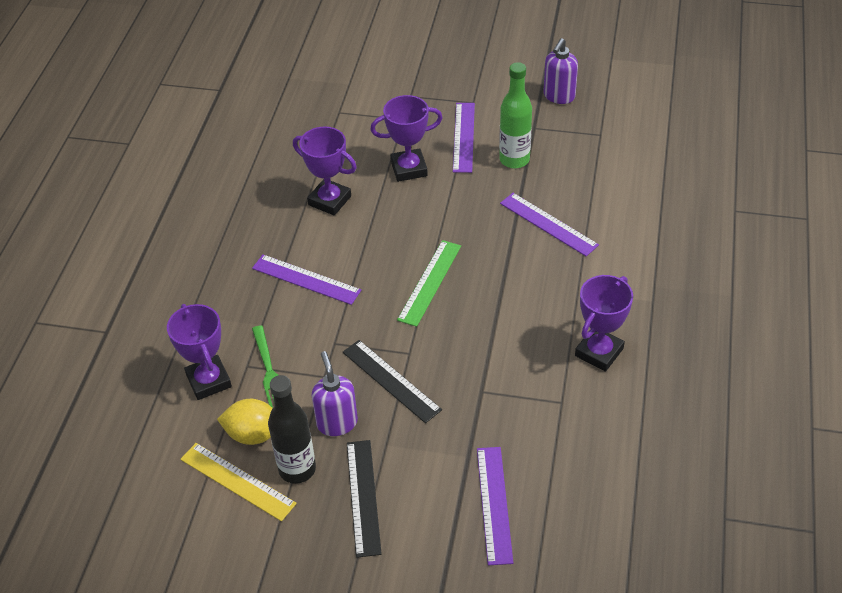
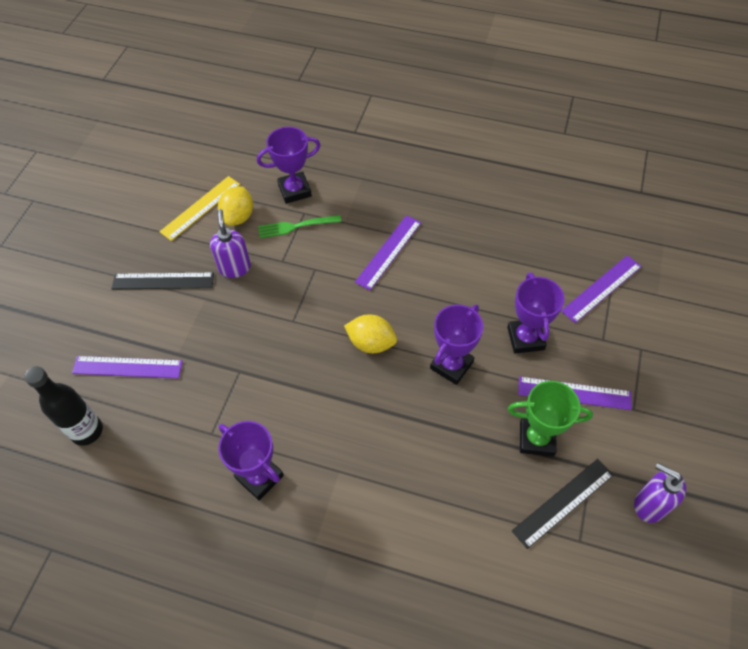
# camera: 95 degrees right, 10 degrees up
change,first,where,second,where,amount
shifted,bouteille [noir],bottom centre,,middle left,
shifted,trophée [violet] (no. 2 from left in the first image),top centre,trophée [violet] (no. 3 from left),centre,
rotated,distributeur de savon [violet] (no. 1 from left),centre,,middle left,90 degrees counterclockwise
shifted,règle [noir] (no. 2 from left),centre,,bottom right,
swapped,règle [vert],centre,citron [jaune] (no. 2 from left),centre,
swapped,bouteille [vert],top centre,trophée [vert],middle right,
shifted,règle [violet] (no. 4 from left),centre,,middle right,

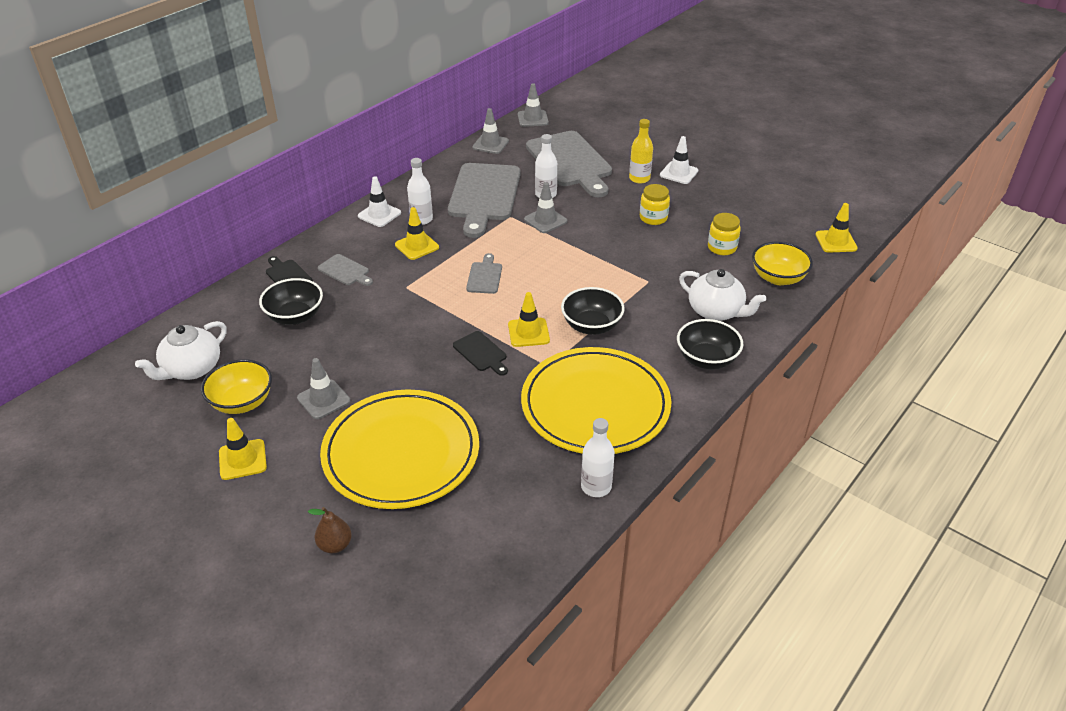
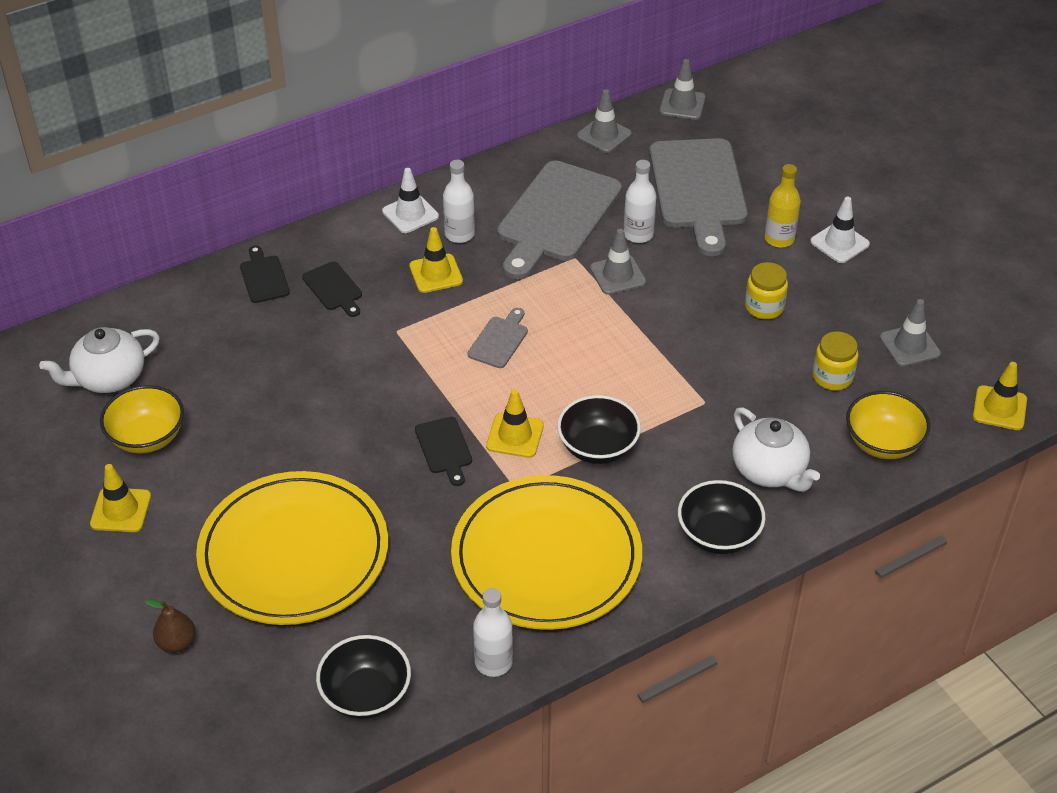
# camera: 20 degrees right, 5 degrees up
change,first,where,second,where,amount
shifted,bol [noir] (no. 1 from left),middle left,,bottom centre,
shifted,cône de chantier [gris] (no. 1 from left in the first image),middle left,cône de chantier [gris] (no. 4 from left),middle right,
repainted,planche à découper [gris] (no. 1 from left),middle left,planche à découper [noir] (no. 2 from left),middle left,

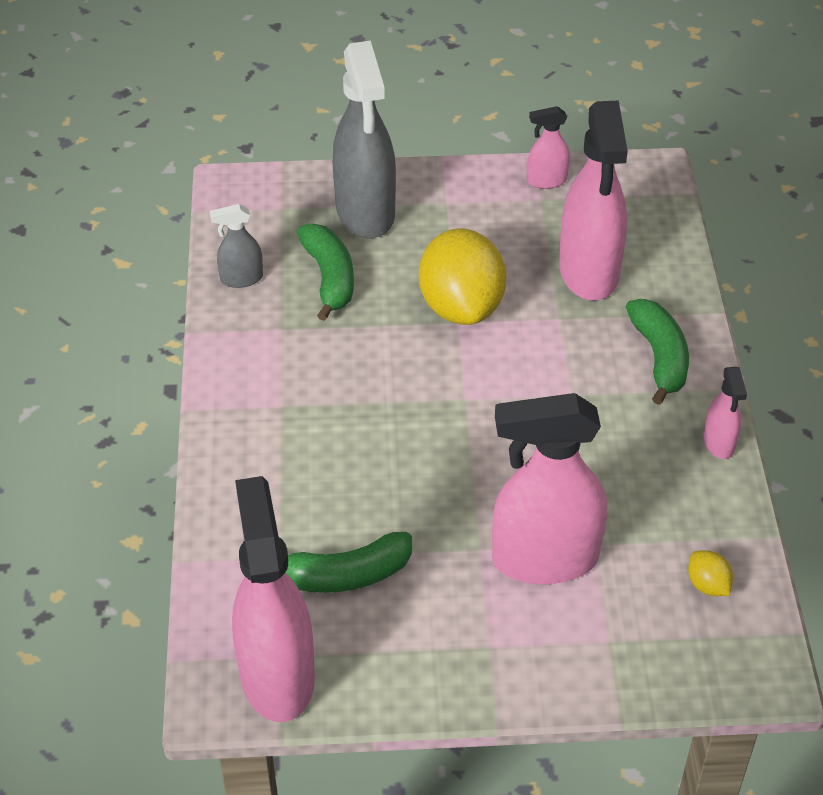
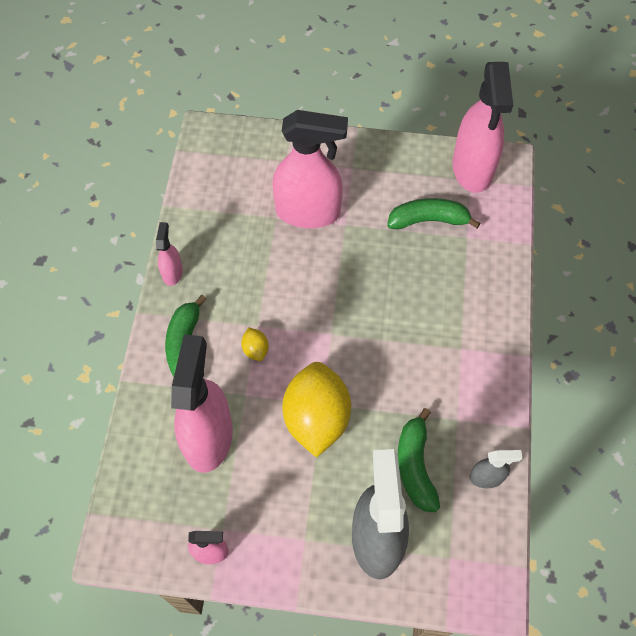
# camera: 170 degrees left, 15 degrees up
change,first,where,second,where,amount
shifted,citron [jaune] (no. 2 from left in the first image),bottom right,citron [jaune] (no. 1 from left),centre,

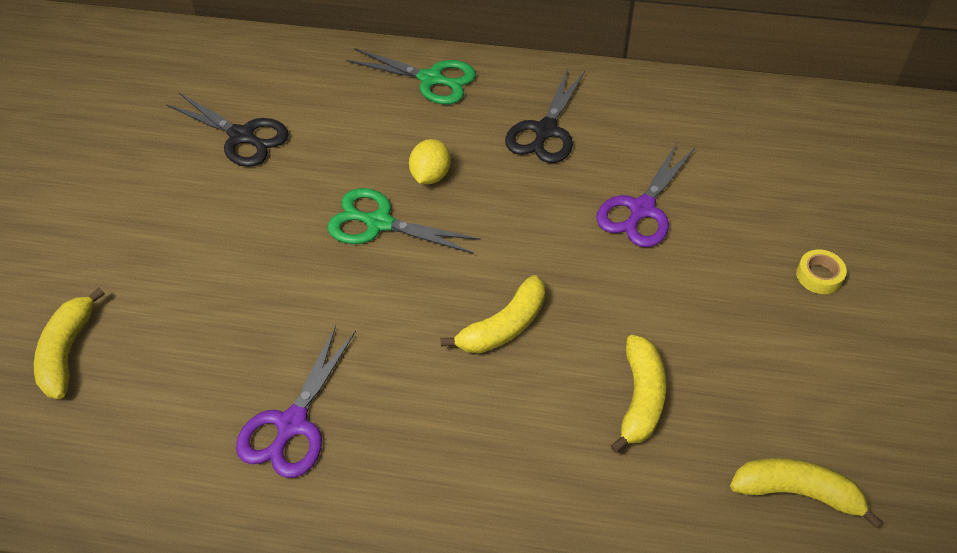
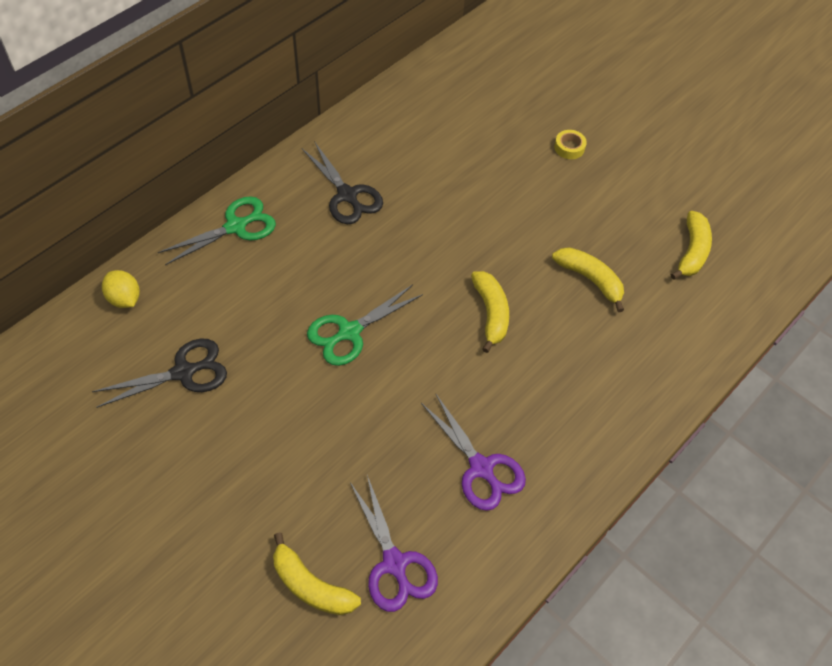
# camera: 60 degrees left, 5 degrees up
change,first,where,second,where,amount
shifted,citron [jaune],top centre,,middle left,
shifted,ciseaux [violet] (no. 2 from left in the first image),middle right,ciseaux [violet] (no. 1 from left),bottom centre,
rotated,banane [jaune] (no. 4 from left),bottom right,,middle right,150 degrees clockwise

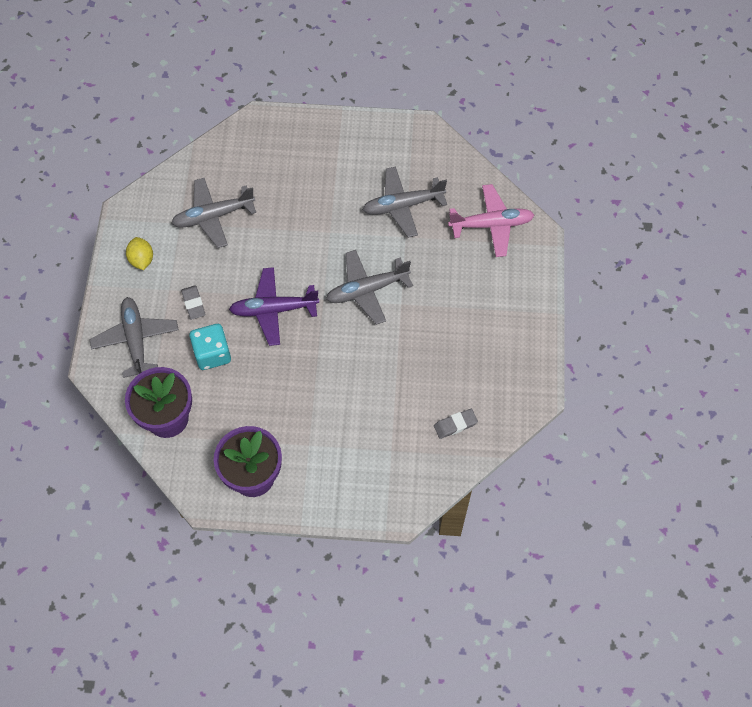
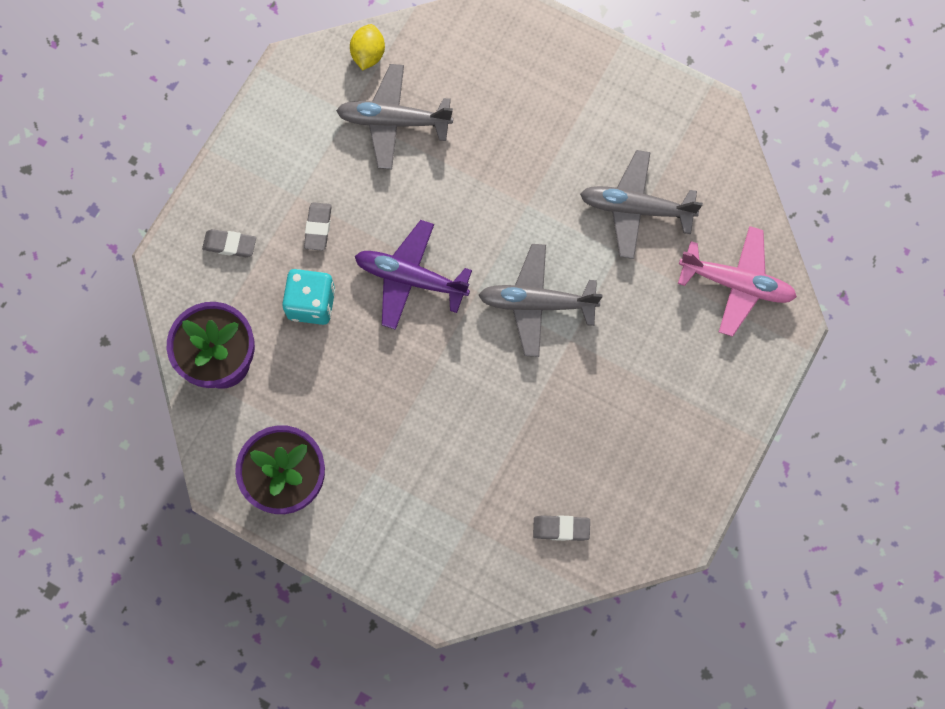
# camera: 25 degrees right, 10 degrees up
change,first,where,second,where,amount
swapped,avion [gris] (no. 1 from left),middle left,gomme [gris] (no. 1 from left),middle left,
shifted,citron [jaune],middle left,,top centre,

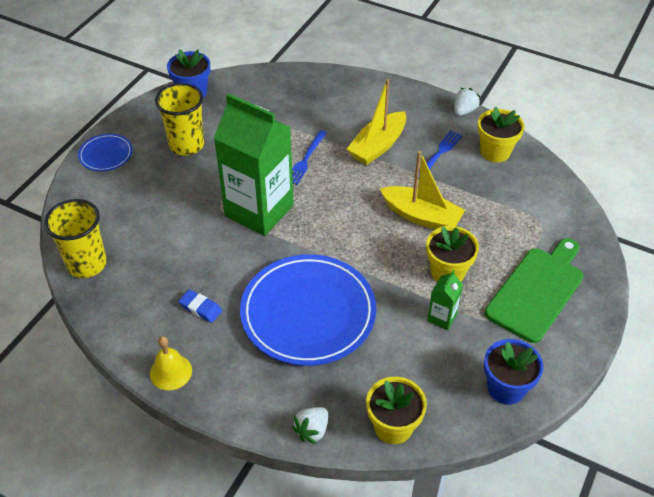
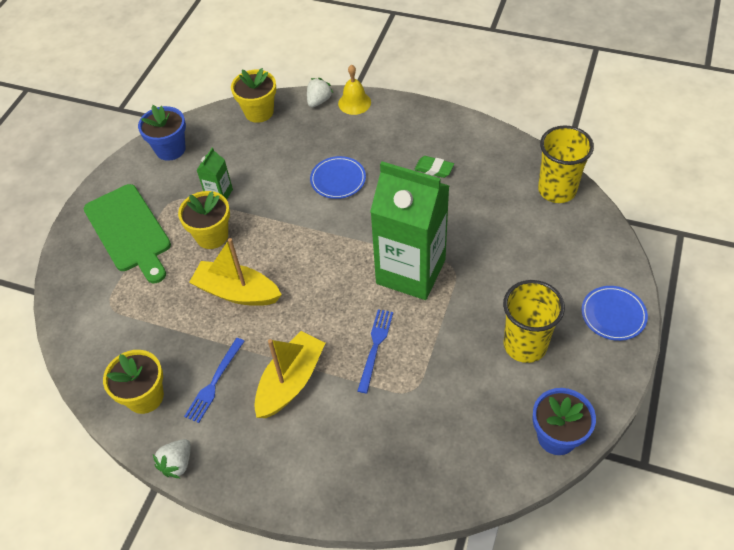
# camera: 175 degrees right, 5 degrees up
change,first,where,second,where,amount
shifted,cloche [jaune],bottom left,,top centre,
repainted,gomme [bleu],middle left,gomme [vert],top centre,
scaled,assiette [bleu] (no. 2 from left in the first image),centre,assiette [bleu] (no. 1 from left),top centre,x0.46
rotated,planche à découper [vert],middle right,,middle left,60 degrees counterclockwise

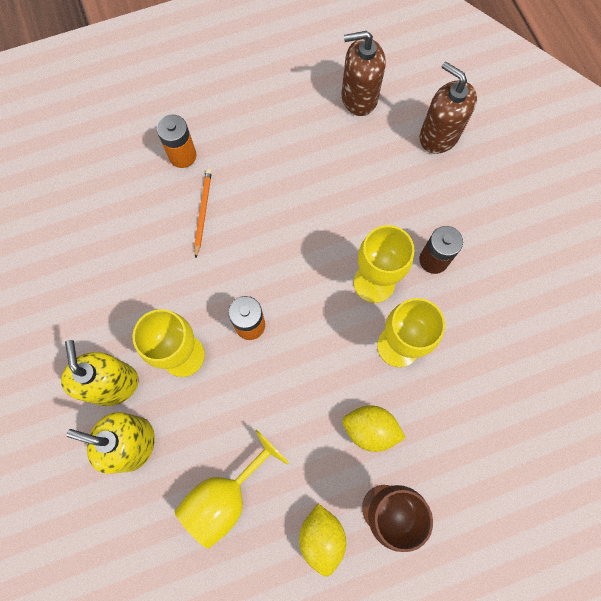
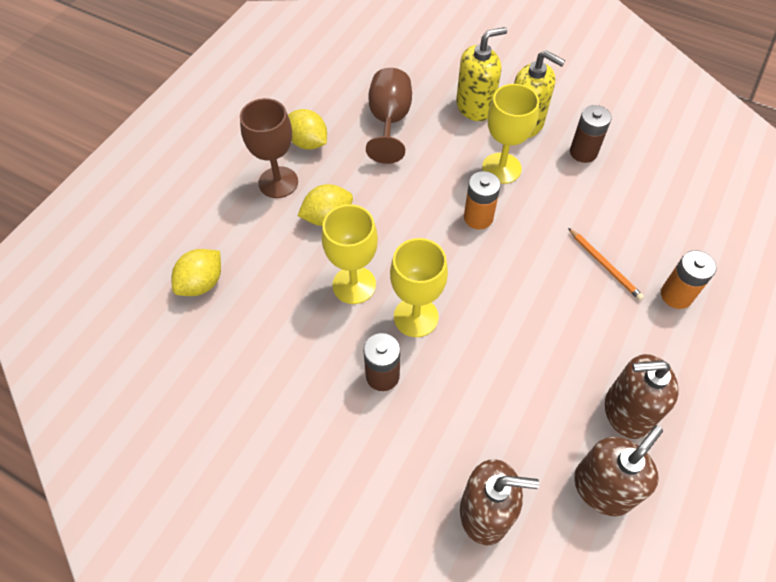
# camera: 140 degrees right, 15 degrees down
change,first,where,second,where,amount
repainted,verre à pied [jaune] (no. 2 from left),bottom centre,verre à pied [marron] (no. 2 from left),top centre,
new,,,citron [jaune] (no. 1 from left),middle left,
new,,,pile [marron] (no. 2 from left),top right,
new,,,distributeur de savon [marron] (no. 3 from left),bottom right,

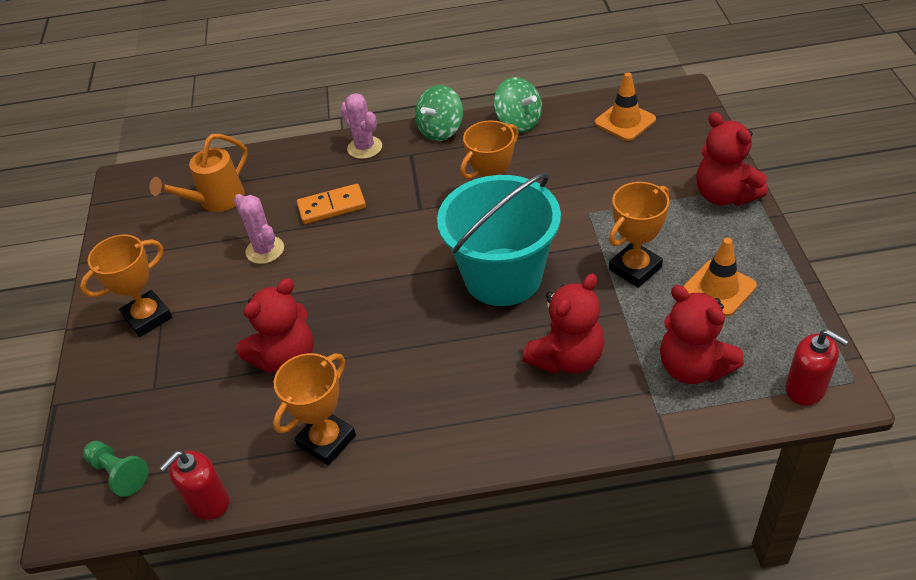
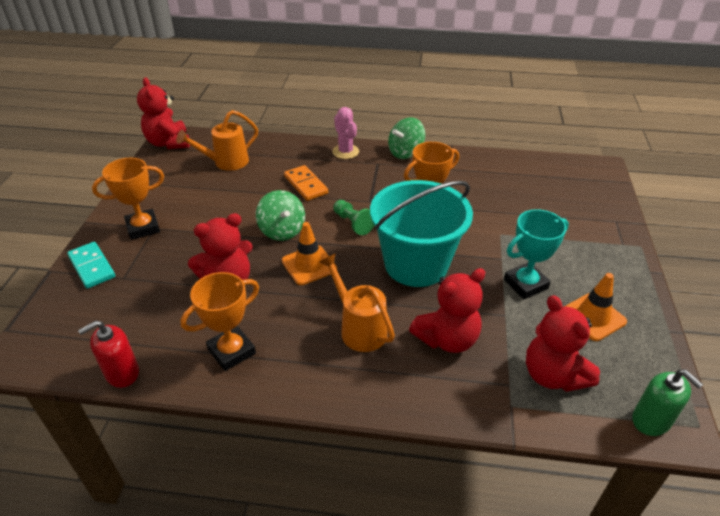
# camera: 10 degrees right, 5 degrees down
change,first,where,second,where,amount
shifted,pion [vert],bottom left,,centre,
gone,cactus [rose] (no. 1 from left),middle left,,,
rotated,domino [orange],centre,,centre,60 degrees clockwise
shifted,toupie [vert] (no. 2 from left in the first image),top centre,toupie [vert] (no. 1 from left),centre,
shifted,cône de chantier [orange] (no. 1 from left),top right,,centre,
repainted,trophée [orange] (no. 4 from left),middle right,trophée [turquoise],middle right,
shifted,ours en peluche [rouge] (no. 4 from left in the first image),top right,ours en peluche [rouge] (no. 1 from left),top left,
repainted,distributeur de savon [rouge] (no. 2 from left),middle right,distributeur de savon [vert],bottom right,
new,,,domino [turquoise],middle left,
new,,,arrosoir [orange] (no. 2 from left),centre,

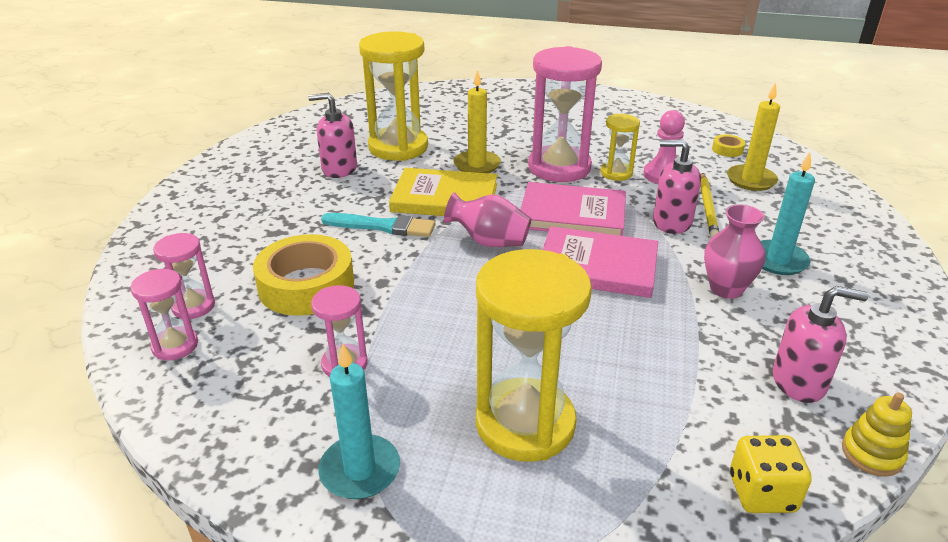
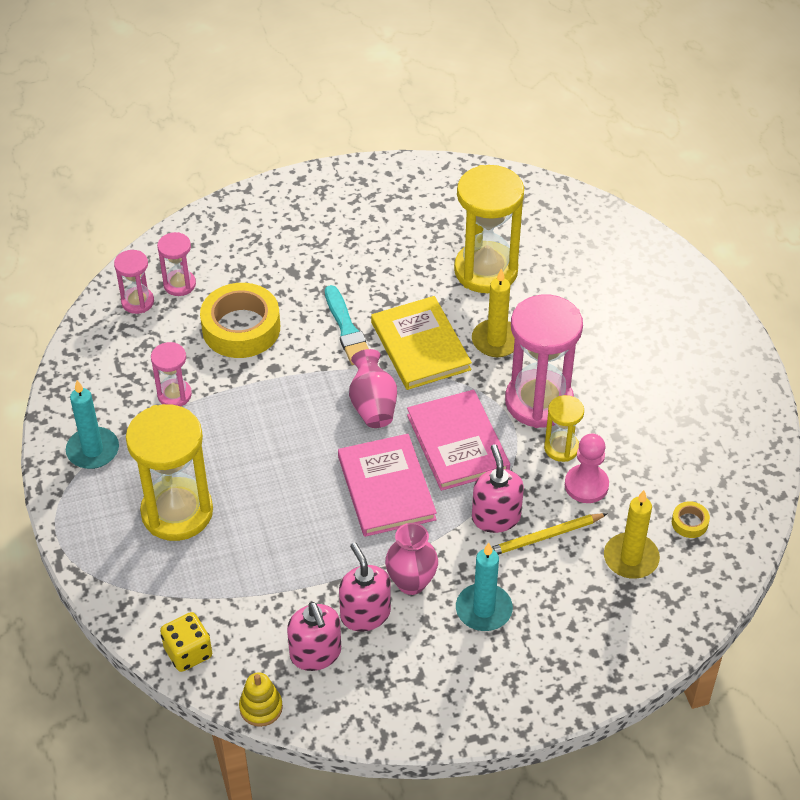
# camera: 60 degrees right, 15 degrees up
change,first,where,second,where,amount
shifted,distributeur de savon [rose] (no. 1 from left in the first image),top centre,distributeur de savon [rose] (no. 2 from left),bottom centre,

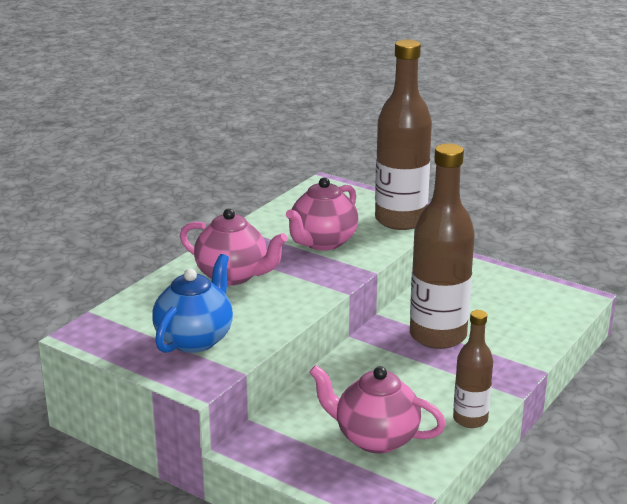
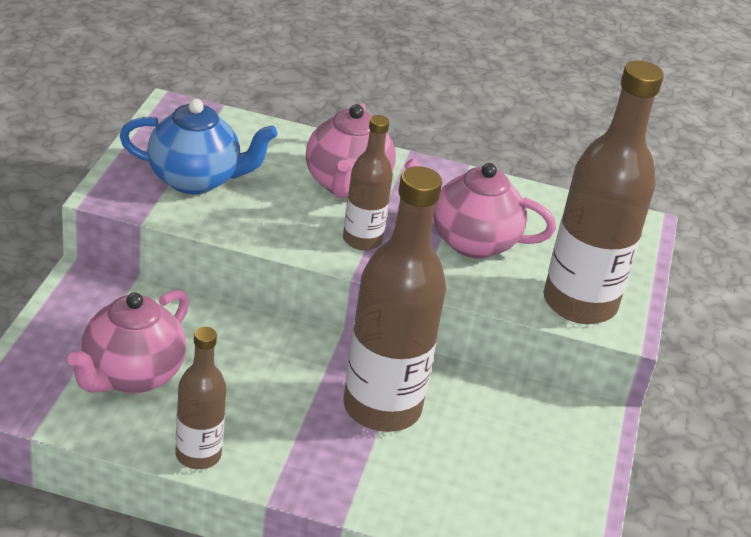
# camera: 65 degrees right, 10 degrees up
change,first,where,second,where,amount
rotated,théière [rose] (no. 3 from left in the first image),bottom centre,théière [rose] (no. 1 from left),middle left,150 degrees counterclockwise
new,,,bouteille [marron] (no. 2 from left),centre,

